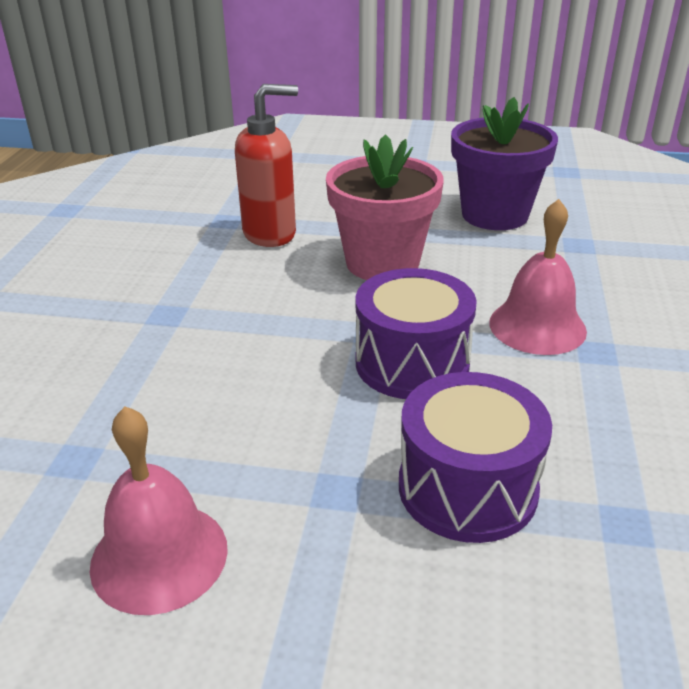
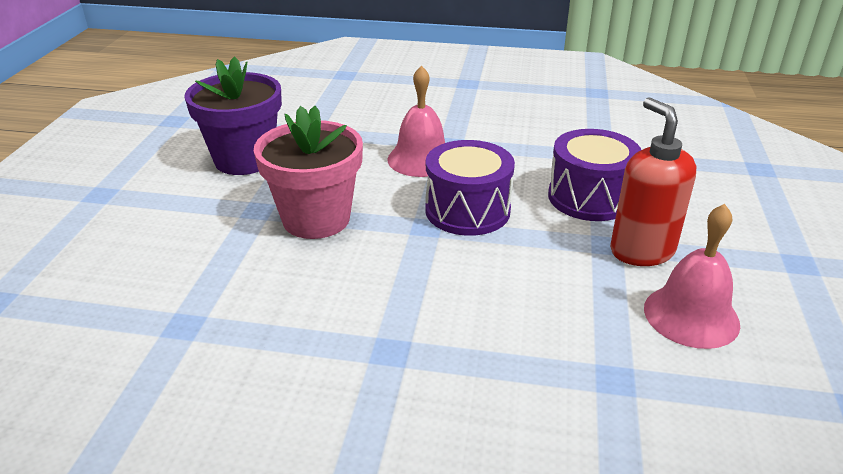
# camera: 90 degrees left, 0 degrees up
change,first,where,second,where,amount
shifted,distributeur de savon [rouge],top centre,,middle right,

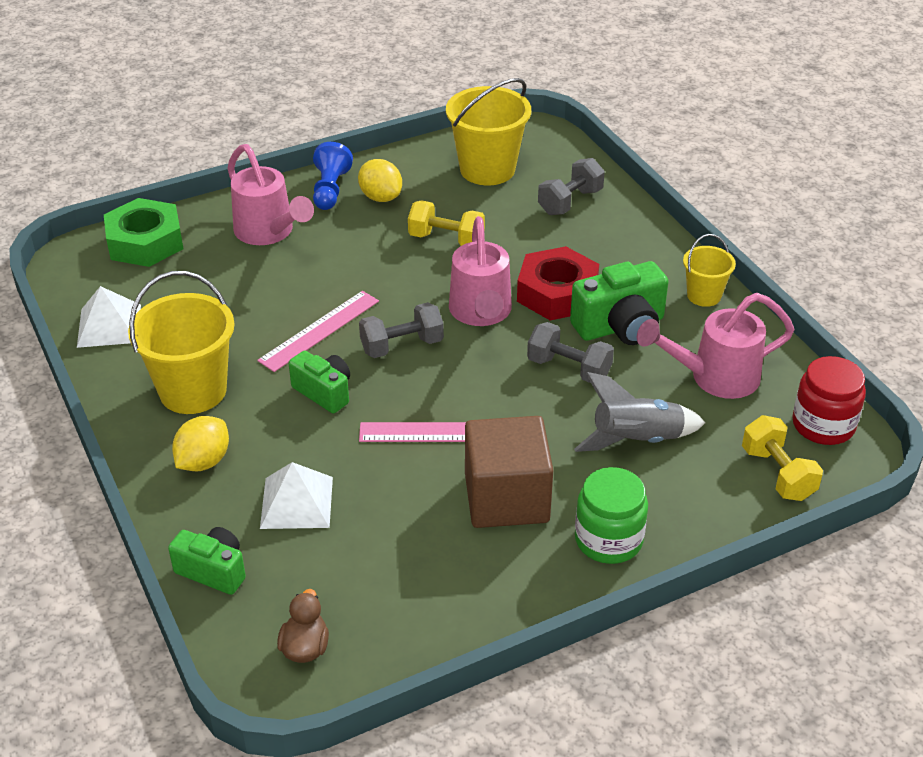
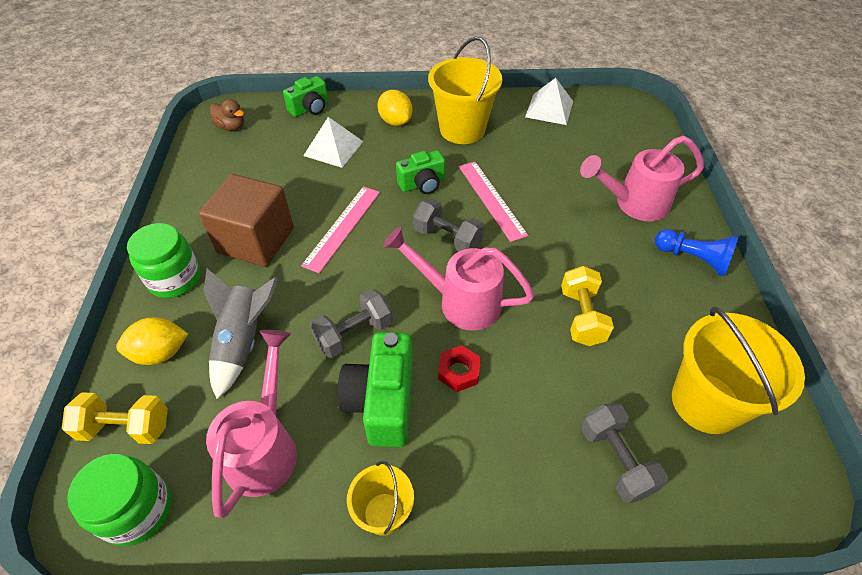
# camera: 115 degrees right, 10 degrees up
change,first,where,second,where,amount
gone,écrou [vert],top left,,,
shifted,citron [jaune] (no. 2 from left in the first image),top centre,citron [jaune] (no. 1 from left),middle left,
rotated,haltère [gris] (no. 1 from left in the first image),centre,haltère [gris] (no. 2 from left),centre,60 degrees counterclockwise
rotated,haltère [jaune] (no. 1 from left in the first image),top centre,haltère [jaune] (no. 2 from left),middle right,45 degrees counterclockwise
scaled,écrou [rouge],centre,,centre,x0.50
repainted,bocal [rouge],middle right,bocal [vert] (no. 1 from left),bottom left,

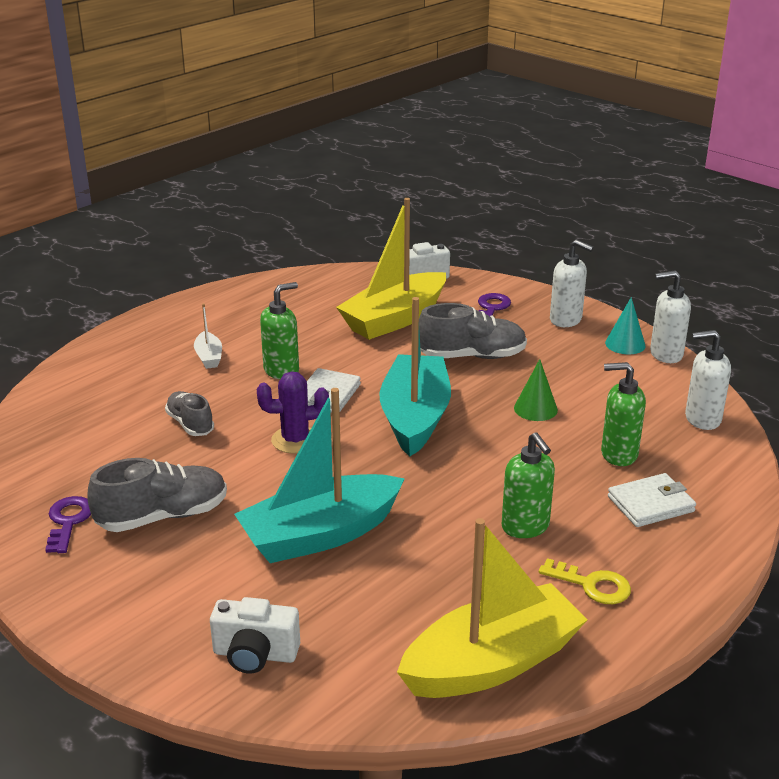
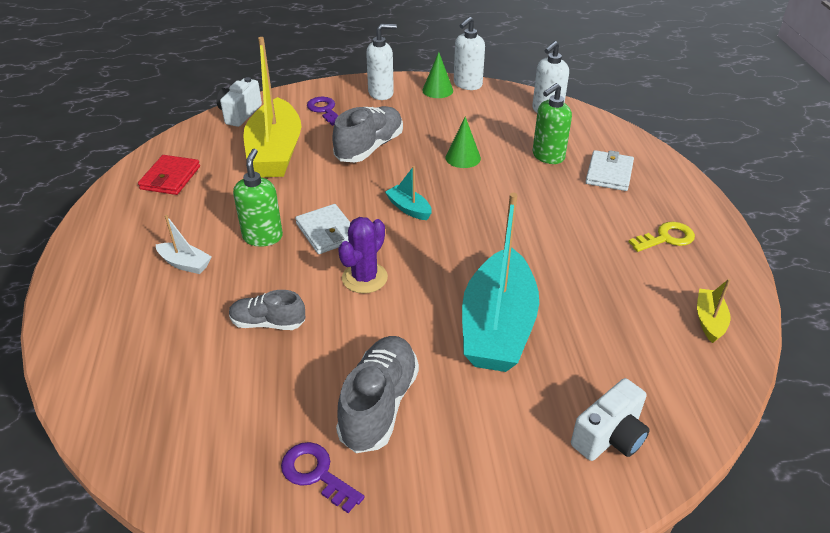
# camera: 50 degrees left, 10 degrees up
change,first,where,second,where,amount
scaled,bateau [turquoise] (no. 2 from left in the first image),centre,bateau [turquoise] (no. 1 from left),centre,x0.43
scaled,bateau [jaune] (no. 2 from left),bottom centre,,middle right,x0.43
gone,distributeur de savon [vert] (no. 2 from left),middle right,,,
repainted,cône [turquoise],middle right,cône [vert] (no. 1 from left),top centre,
new,,,portefeuille [rouge],top left,

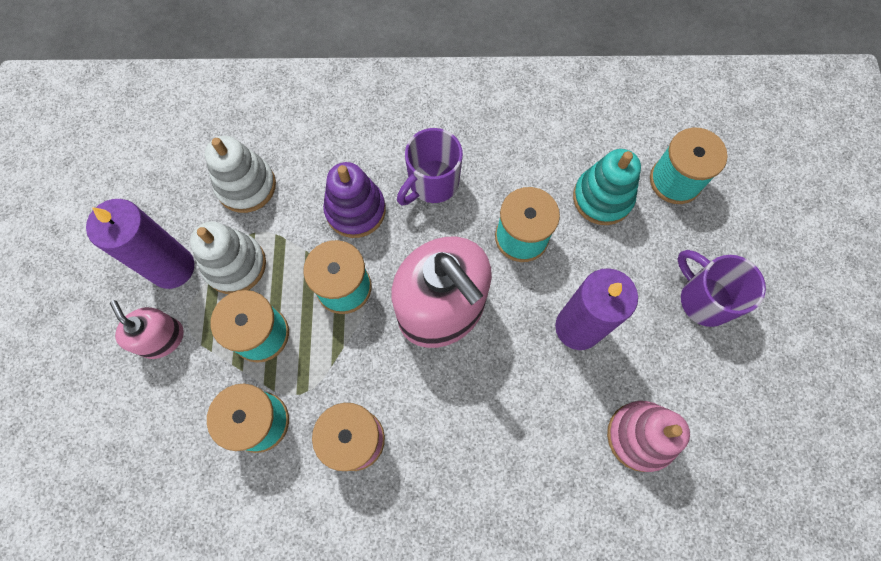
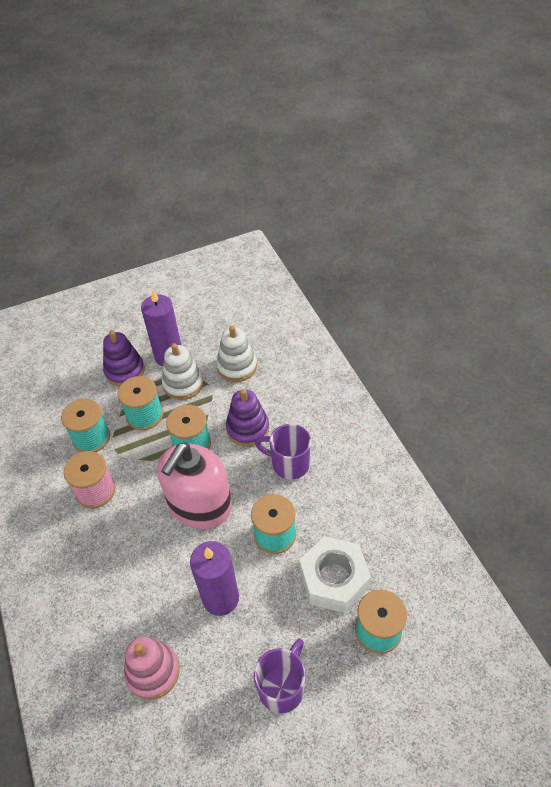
# camera: 70 degrees right, 20 degrees down
change,first,where,second,where,amount
swapped,distributeur de savon [rose] (no. 1 from left),middle left,jouet à empiler [violet] (no. 1 from left),middle left,
swapped,jouet à empiler [turquoise],middle right,écrou [blanc],bottom centre,

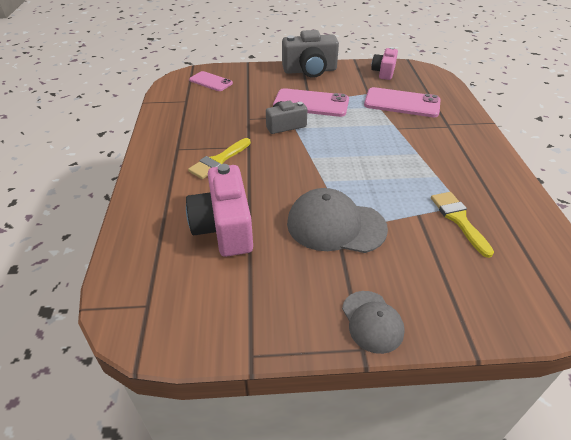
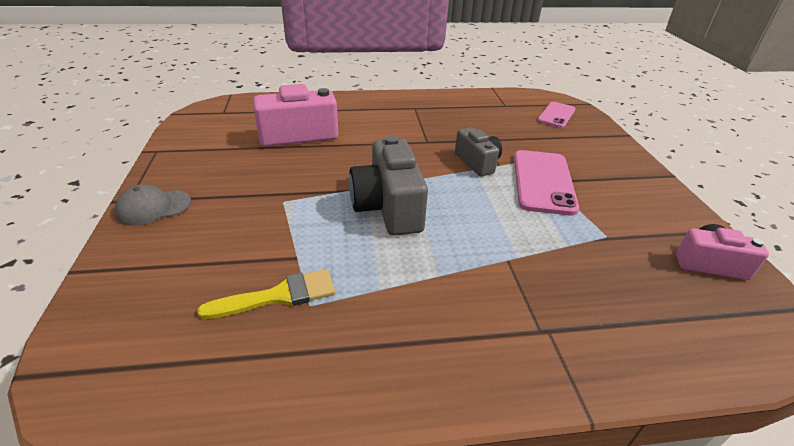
# camera: 85 degrees right, 5 degrees down
change,first,where,second,where,amount
gone,pinceau [jaune] (no. 1 from left),centre,,,
shifted,appareil photo [gris] (no. 2 from left in the first image),top centre,appareil photo [gris] (no. 1 from left),centre,
gone,casquette [gris] (no. 1 from left),centre,,,
gone,téléphone [rose] (no. 3 from left),top right,,,

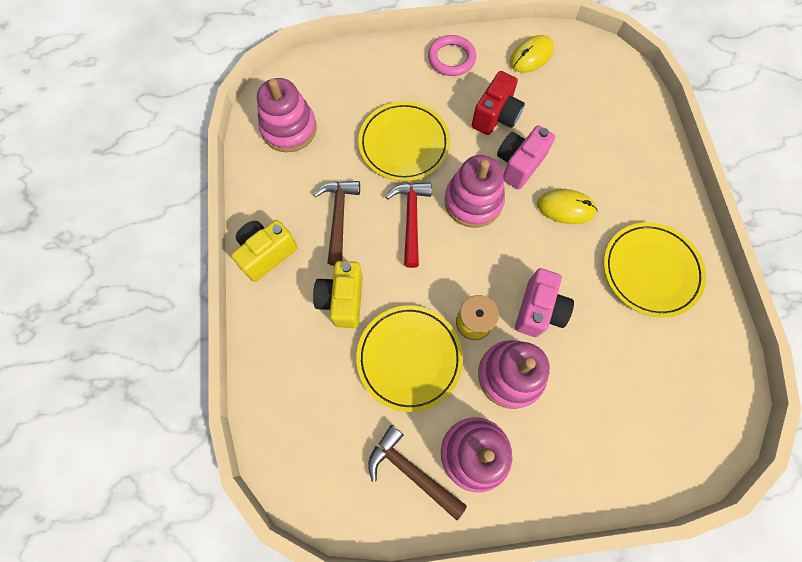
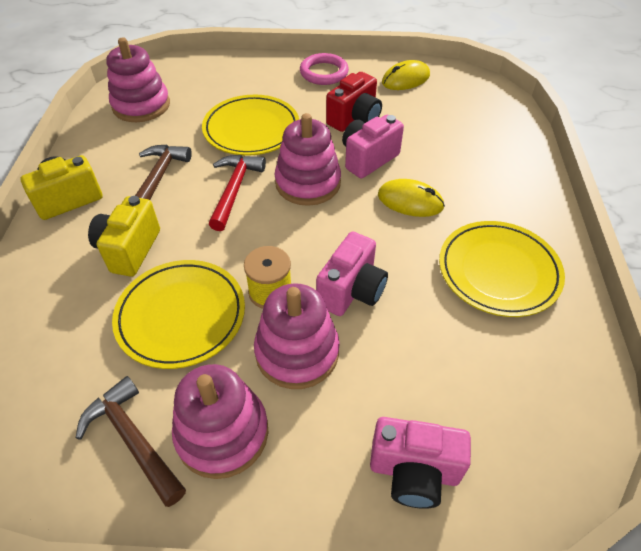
# camera: 10 degrees right, 20 degrees down
change,first,where,second,where,amount
new,,,appareil photo [rose] (no. 3 from left),bottom centre,

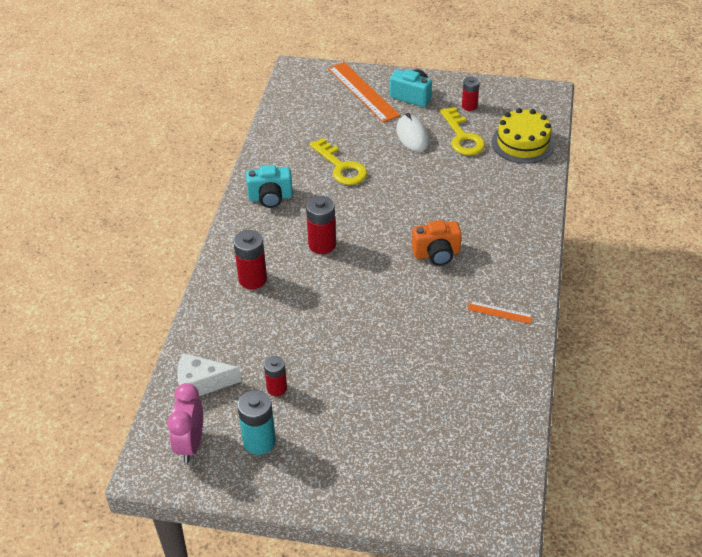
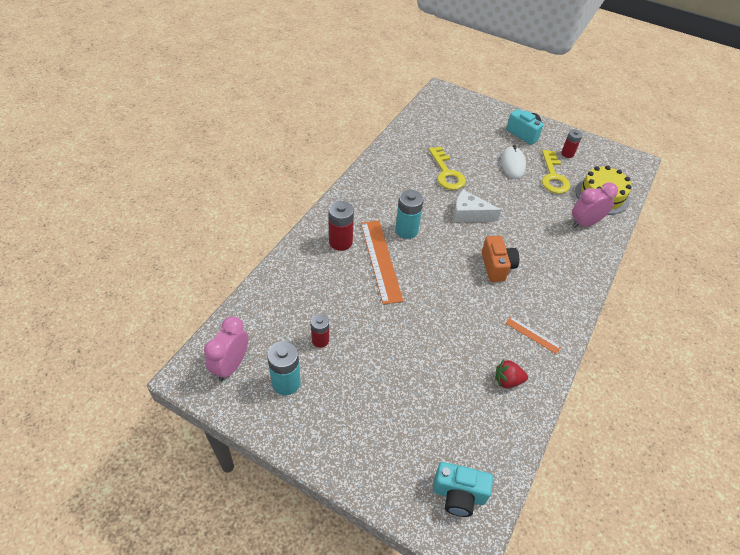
# camera: 15 degrees right, 5 degrees up
change,first,where,second,where,amount
shifted,fromage [blanc],bottom left,,centre,
shifted,appareil photo [turquoise] (no. 1 from left),centre,,bottom centre,
repainted,pile [rouge] (no. 3 from left),centre,pile [turquoise] (no. 2 from left),centre,
shifted,règle [orange] (no. 1 from left),top centre,,centre,
rotated,appareil photo [orange],centre,,middle right,105 degrees counterclockwise
new,,,fraise [rouge],bottom right,
new,,,réveil [rose] (no. 2 from left),middle right,

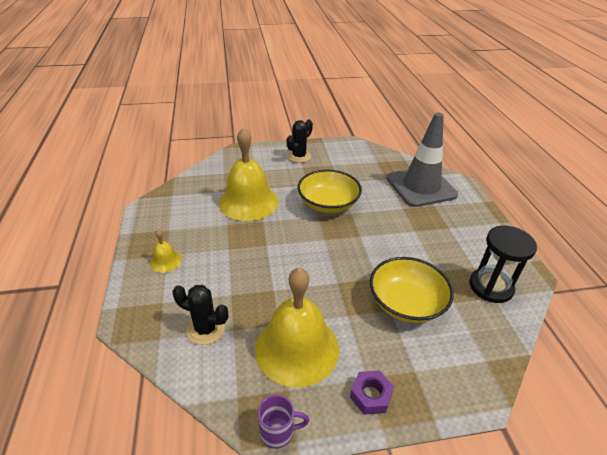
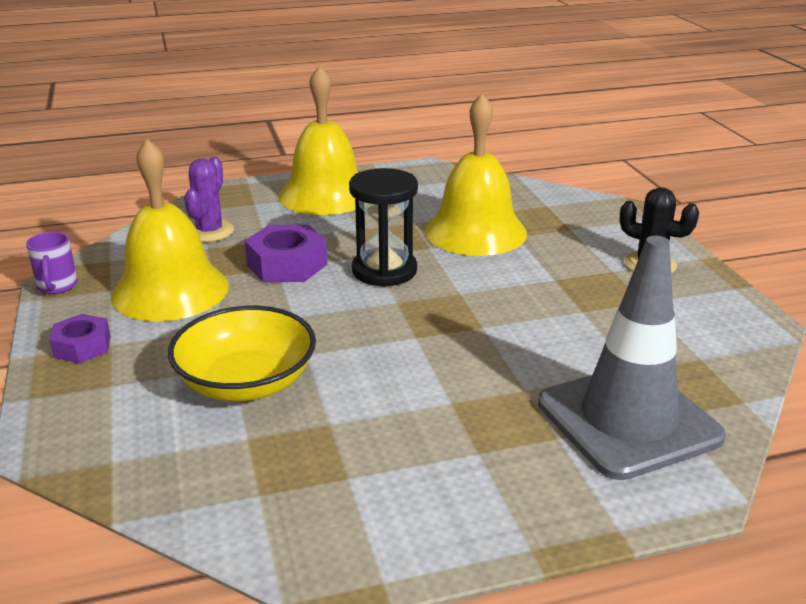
# camera: 85 degrees right, 10 degrees down
change,first,where,second,where,amount
scaled,cloche [jaune] (no. 1 from left in the first image),middle left,cloche [jaune] (no. 2 from left),top centre,x2.27
repainted,cactus [noir] (no. 1 from left),bottom left,cactus [violet],top left,
gone,bol [jaune] (no. 1 from left),centre,,,
shifted,sablier [noir],middle right,,centre,
new,,,écrou [violet] (no. 2 from left),centre,

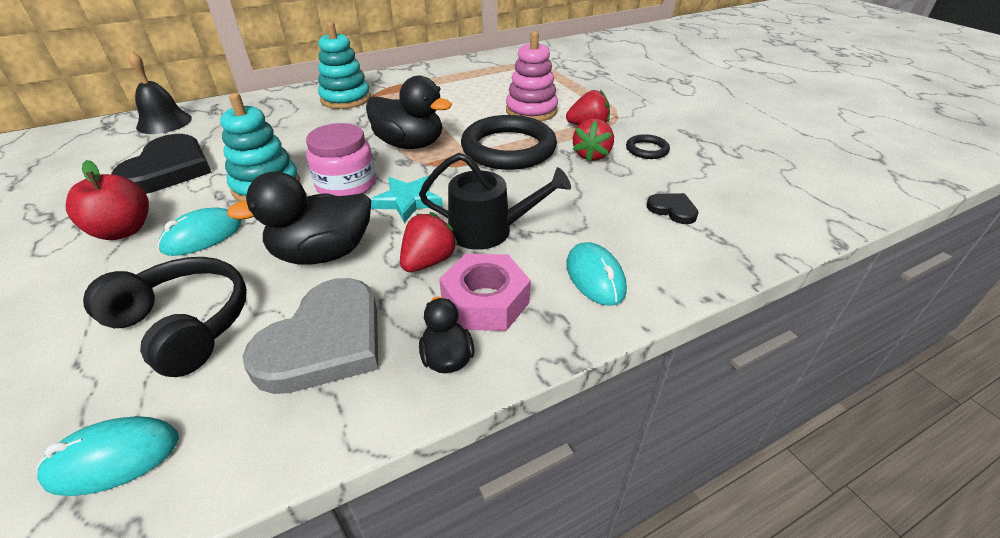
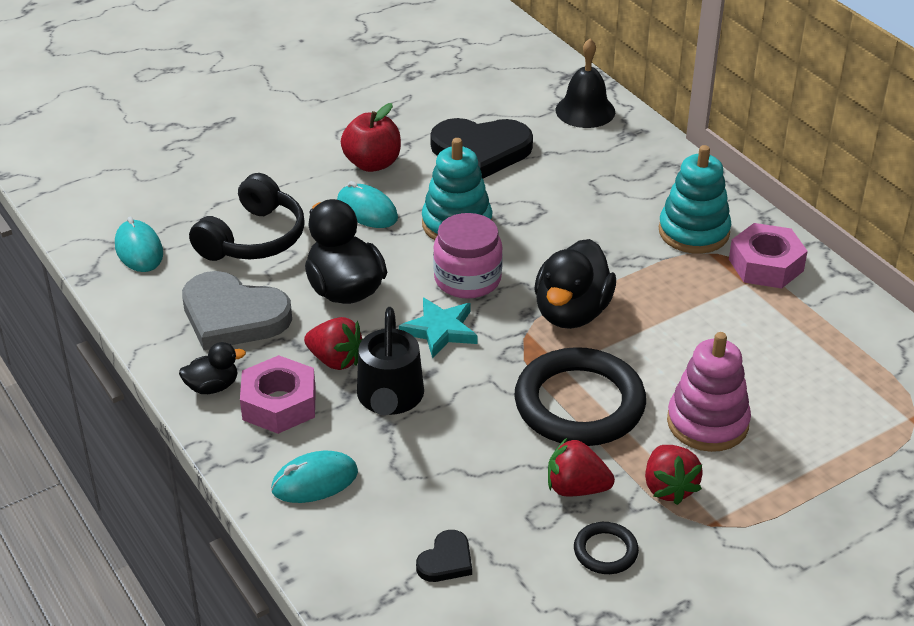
# camera: 85 degrees right, 0 degrees up
change,first,where,second,where,amount
new,,,écrou [rose] (no. 2 from left),middle right,

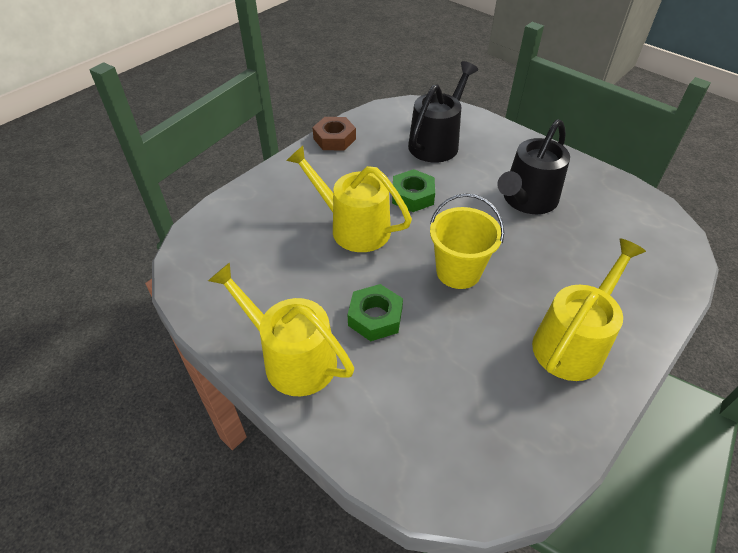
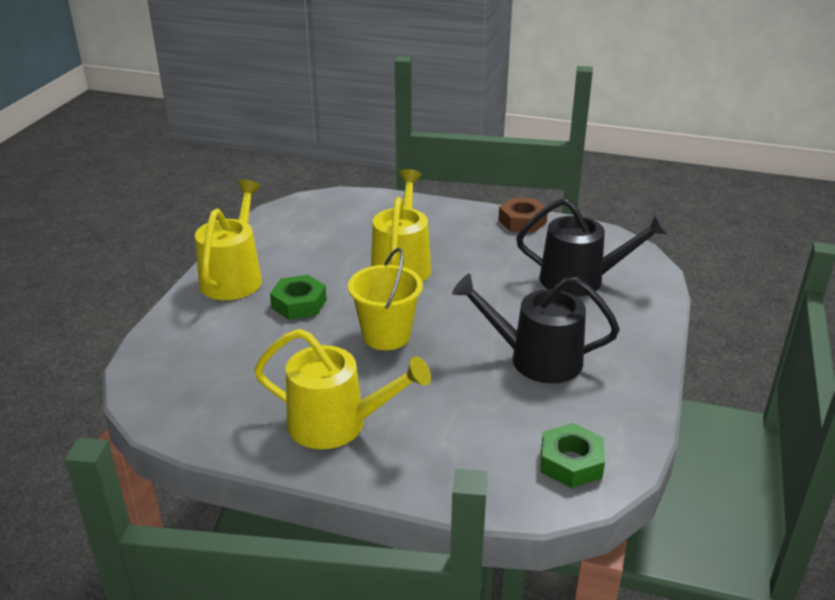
# camera: 65 degrees right, 15 degrees down
change,first,where,second,where,amount
shifted,écrou [vert] (no. 2 from left),centre,,bottom right,

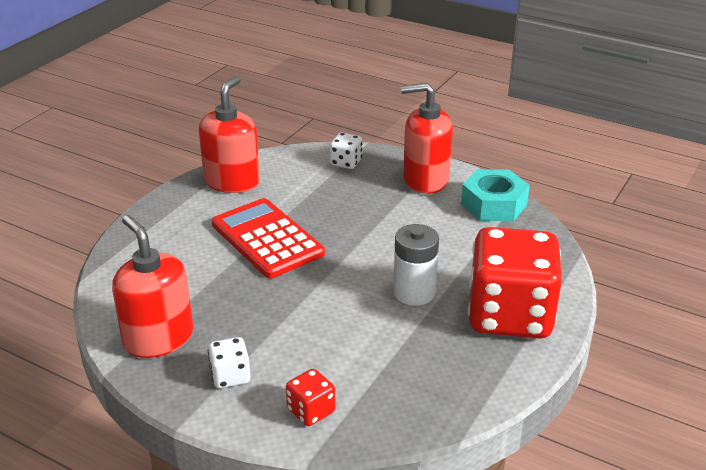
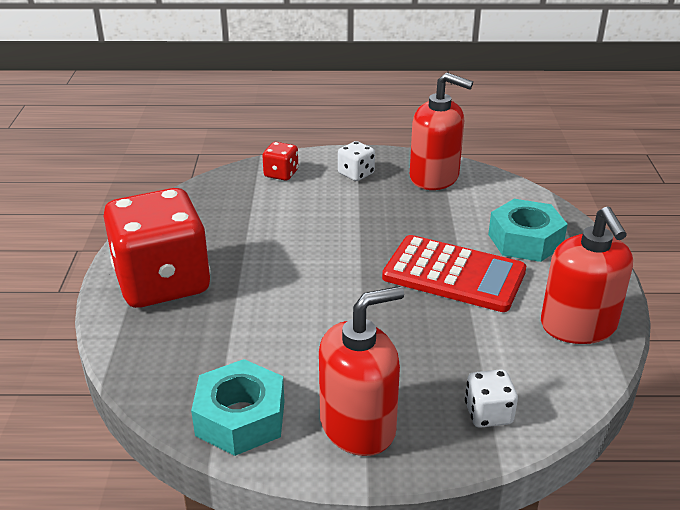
# camera: 150 degrees right, 0 degrees up
change,first,where,second,where,amount
gone,pile [blanc],centre,,,
new,,,écrou [turquoise] (no. 2 from left),middle right,

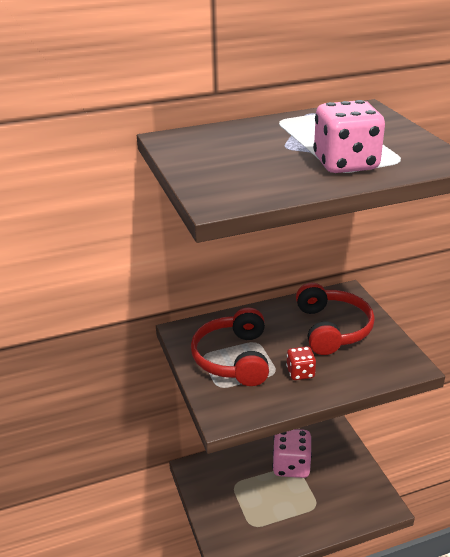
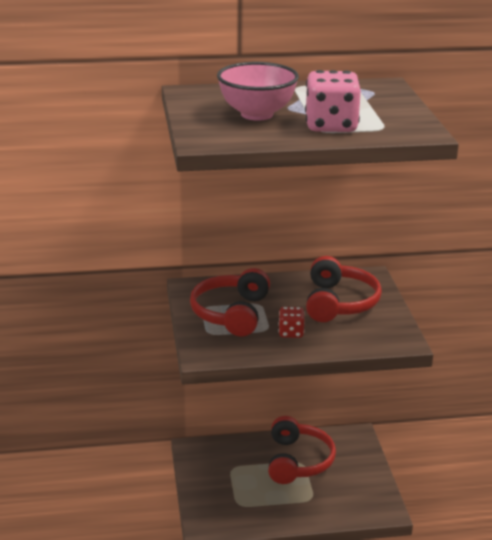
# camera: 10 degrees right, 5 degrees down
change,first,where,second,where,amount
swapped,dé [rose] (no. 1 from left),bottom centre,casque audio [rouge] (no. 2 from left),bottom centre,
new,,,bol [rose],top centre,

